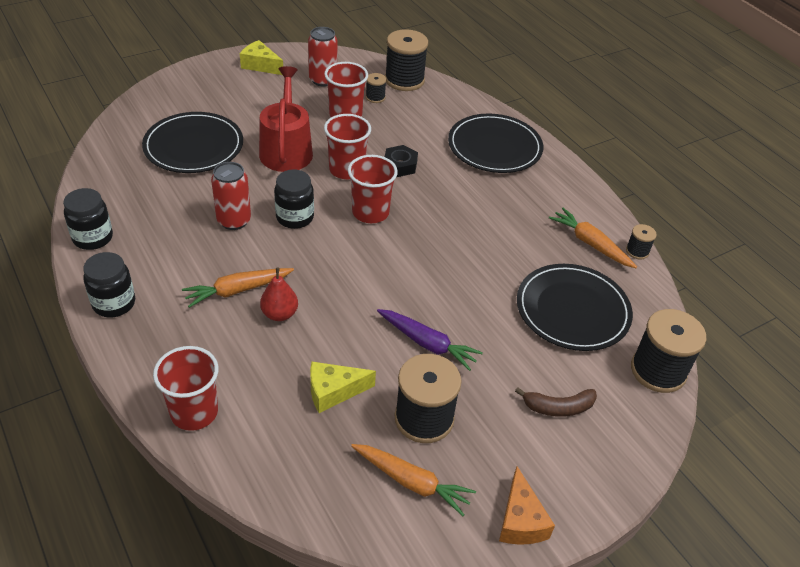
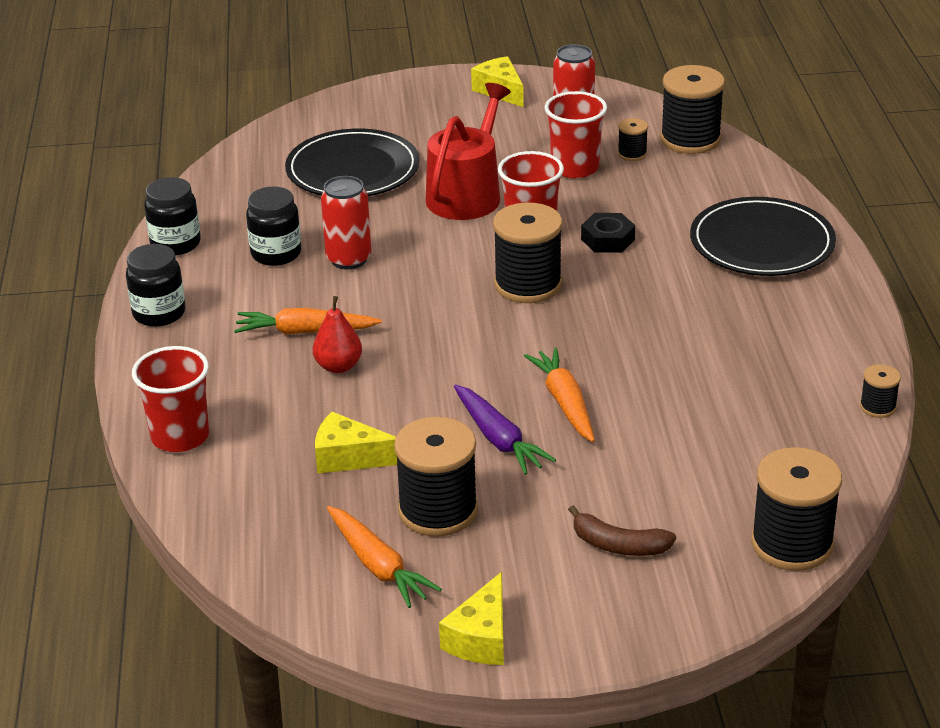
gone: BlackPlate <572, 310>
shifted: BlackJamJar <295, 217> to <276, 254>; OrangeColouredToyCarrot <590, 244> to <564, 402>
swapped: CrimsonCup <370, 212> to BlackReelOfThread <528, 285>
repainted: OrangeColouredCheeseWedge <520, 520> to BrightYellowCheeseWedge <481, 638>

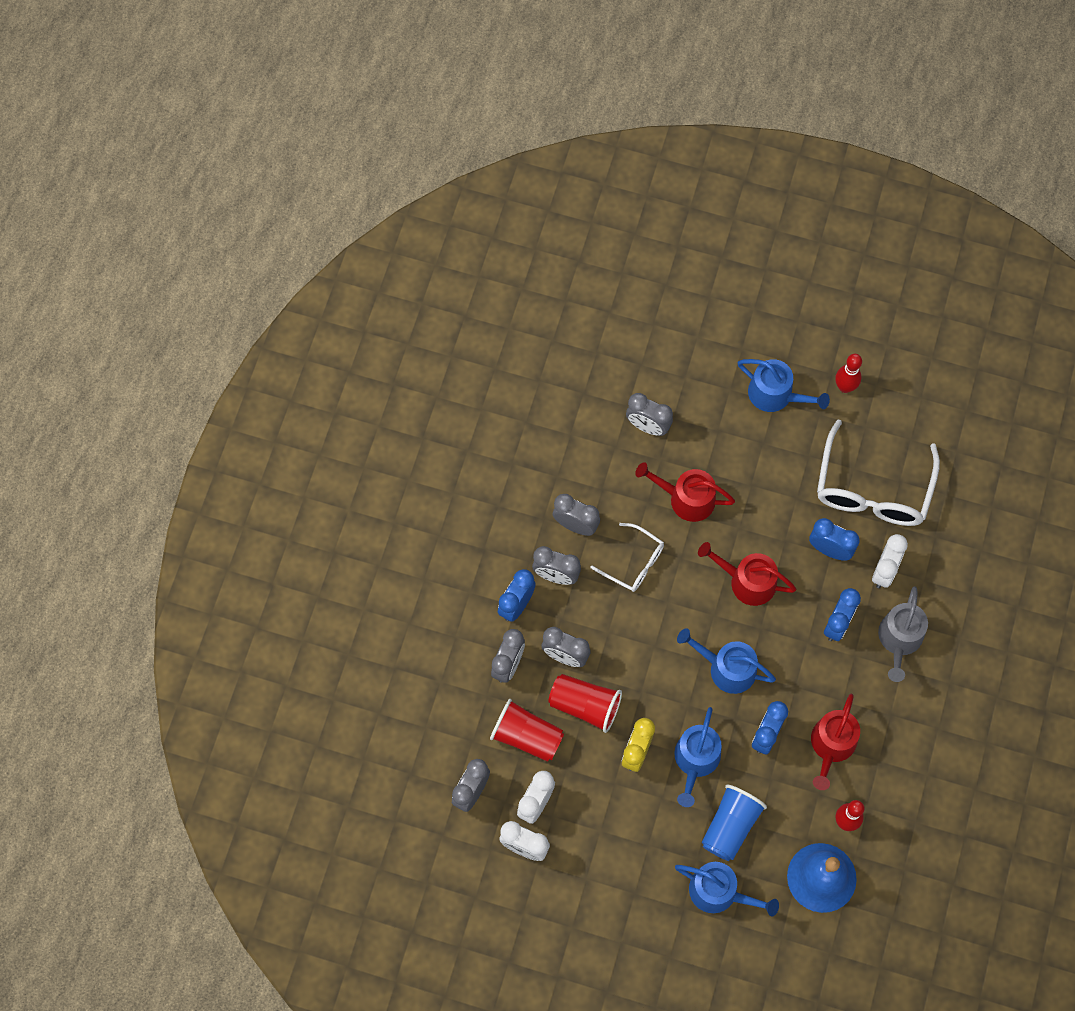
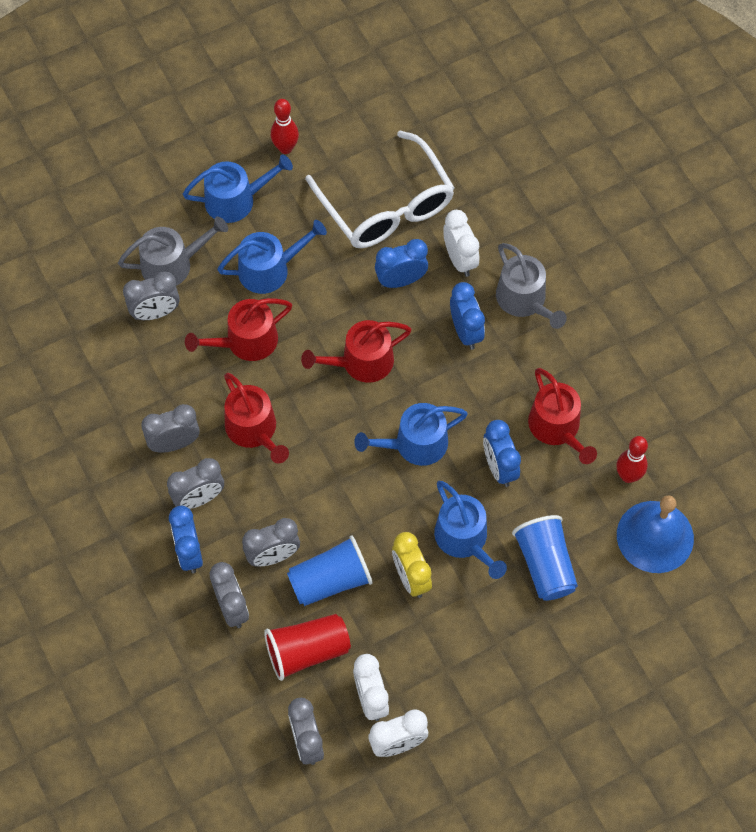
new: GraySprinklingCan <172, 264>
shifted: BlueSprinklingCan <719, 892> to <269, 269>
swapped: SnowWhiteGlasses <634, 563> to CrimsonSprinklingCan <254, 430>
repainted: CrimsonCup <585, 706> to BlueCup <330, 581>

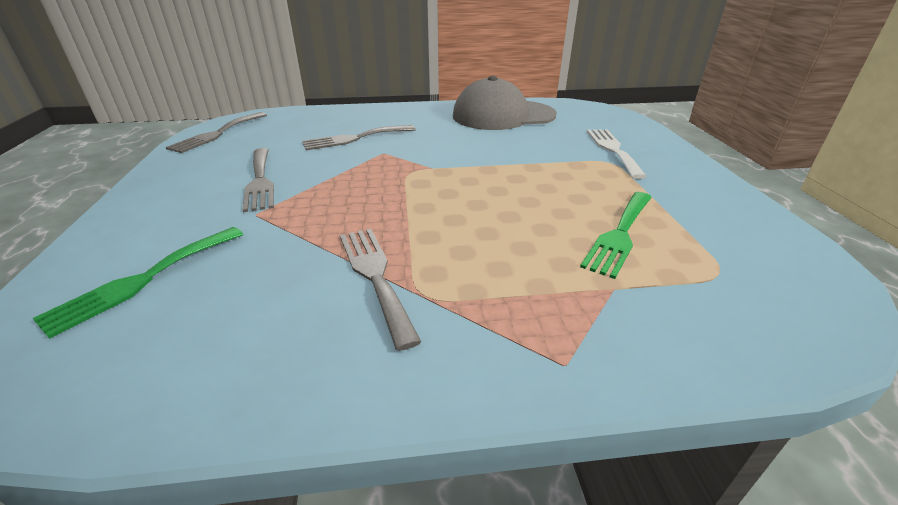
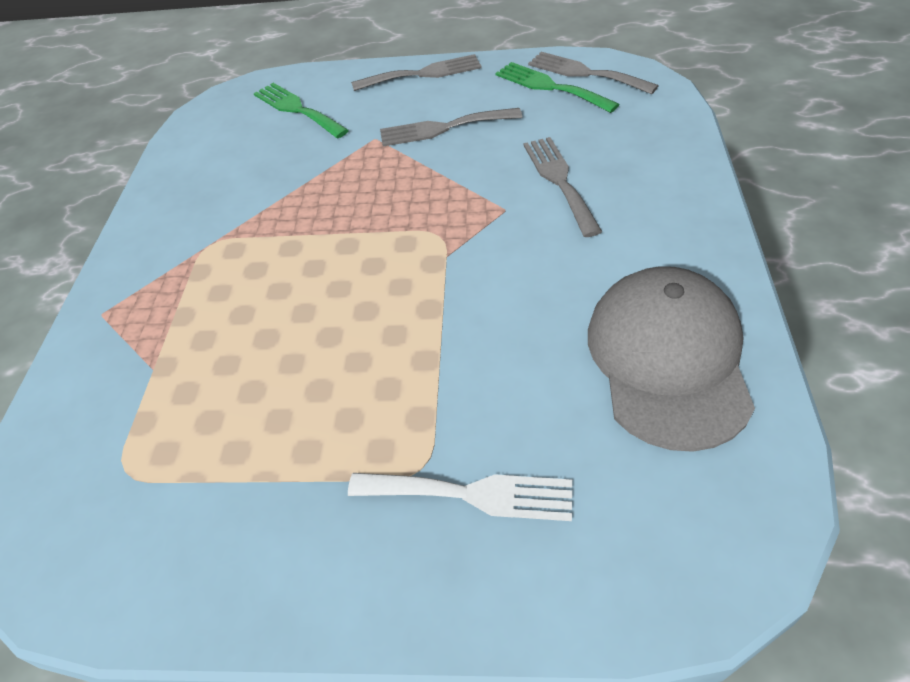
shifted: GrayTableFork <375, 276> to <423, 74>; GreenTableFork <619, 234> to <550, 87>

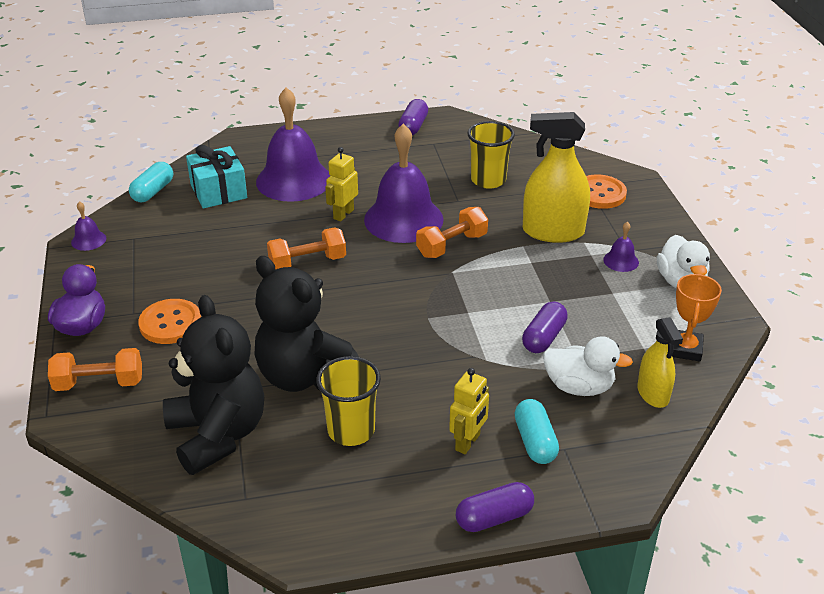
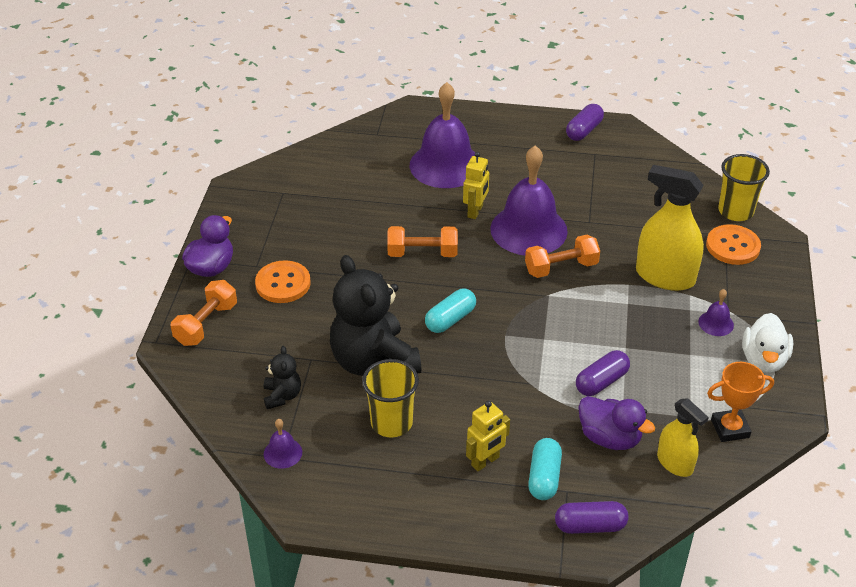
gone: TurquoisePresent <218, 191>
shifted: RoyalPurpleSchoolBell <88, 240> to <283, 453>; TurquoisePillShape <153, 191> to <450, 319>; RoyalPurplePillShape <494, 517> to <590, 526>; BrightYellowCup <488, 180> to <735, 211>
repainted: SnowWhiteRubberDuck <579, 387> to RoyalPurpleRubberDuck <609, 438>
rotated: OrangeColouredDumbbell <99, 383> = <206, 324> 75 degrees counterclockwise; BrightYellowToyRobot <343, 214> = <475, 211> 150 degrees clockwise; BrightYellowSprayCleaner <653, 394> = <675, 463> 45 degrees counterclockwise; OrangeColouredAwardCup <685, 349> = <730, 428> 45 degrees clockwise
scaled: BlackTeddyBear <218, 434> = <282, 396> x0.45

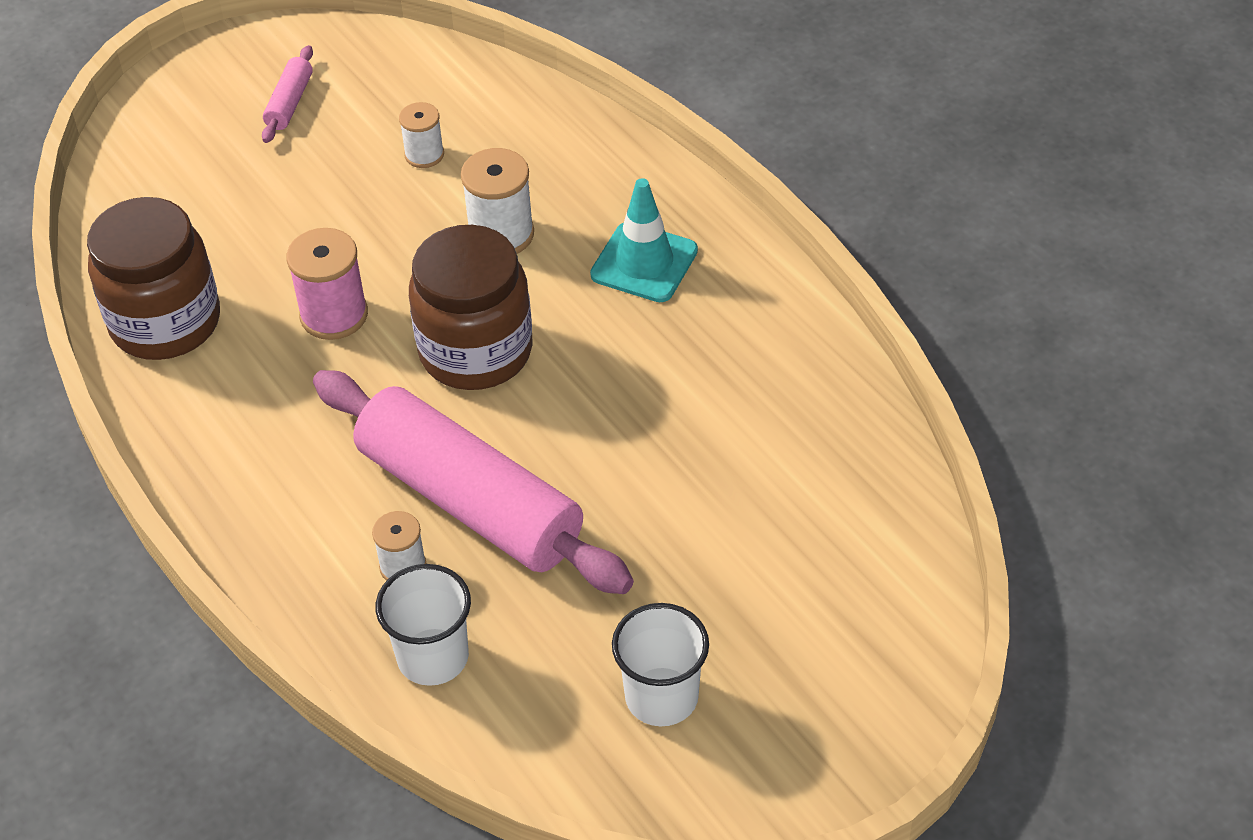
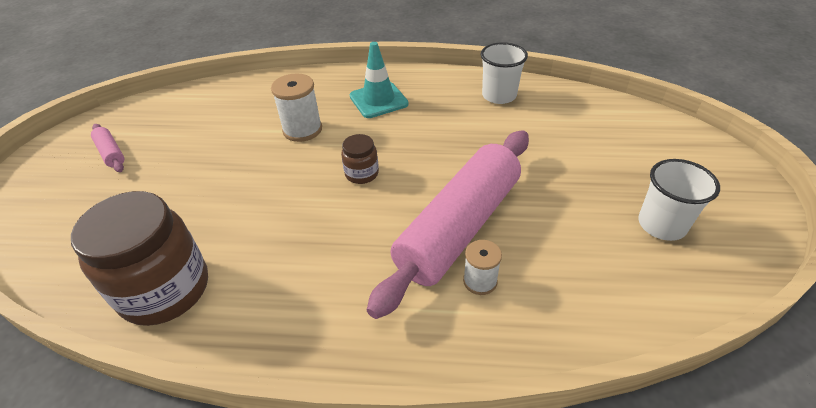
gone: PinkReelOfThread <334, 315>; SnowWhiteReelOfThread <424, 155>
shifted: SnowWhiteCup <433, 657> to <499, 95>
rotated: PinkPastryRoller <469, 501> = <459, 227> 45 degrees counterclockwise
scaled: BrownJamJar <476, 351> = <362, 174> x0.47

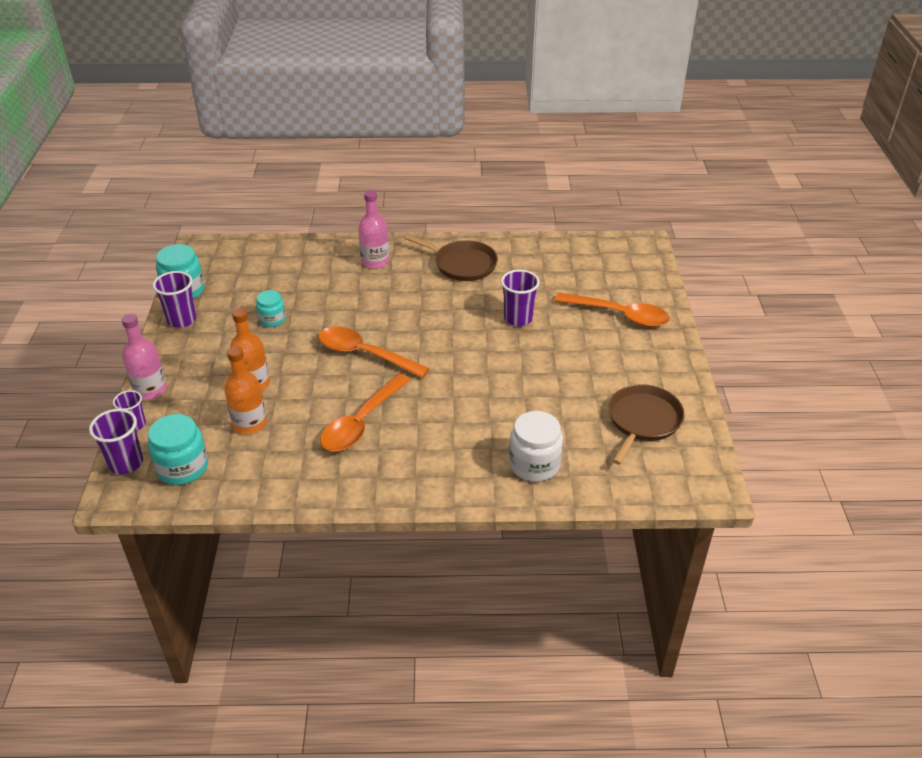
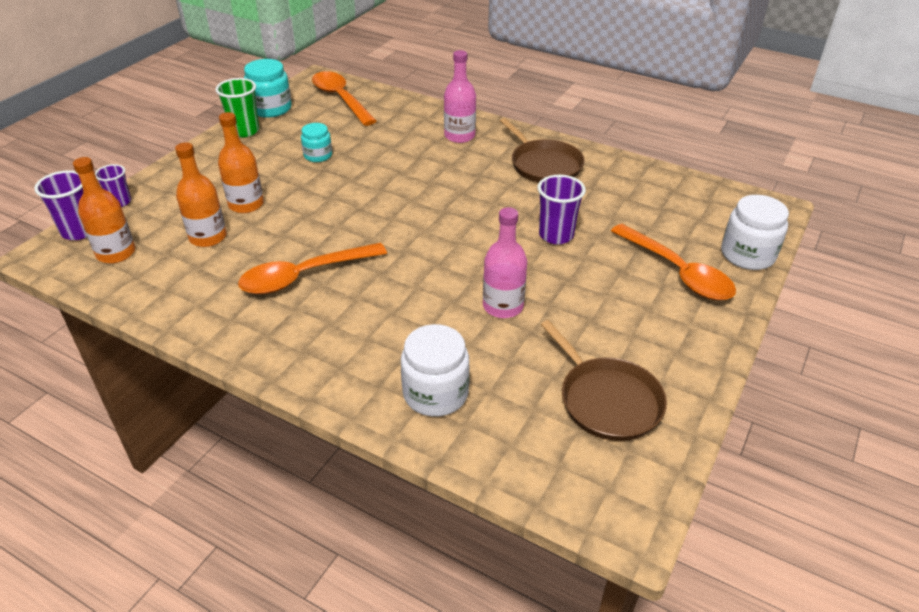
new: SnowWhiteJamJar <747, 255>
shifted: PinkDrinkBottle <150, 390> to <503, 306>; OrangeColouredTablespoon <364, 354> to <340, 99>
swapped: TurquoiseJamJar <182, 467> to OrangeColouredDrinkBottle <116, 253>
repainted: RoyalPurpleCup <181, 320> to GreenCup <244, 131>
rotated: BrownSkillet <643, 421> = <607, 400> 90 degrees clockwise

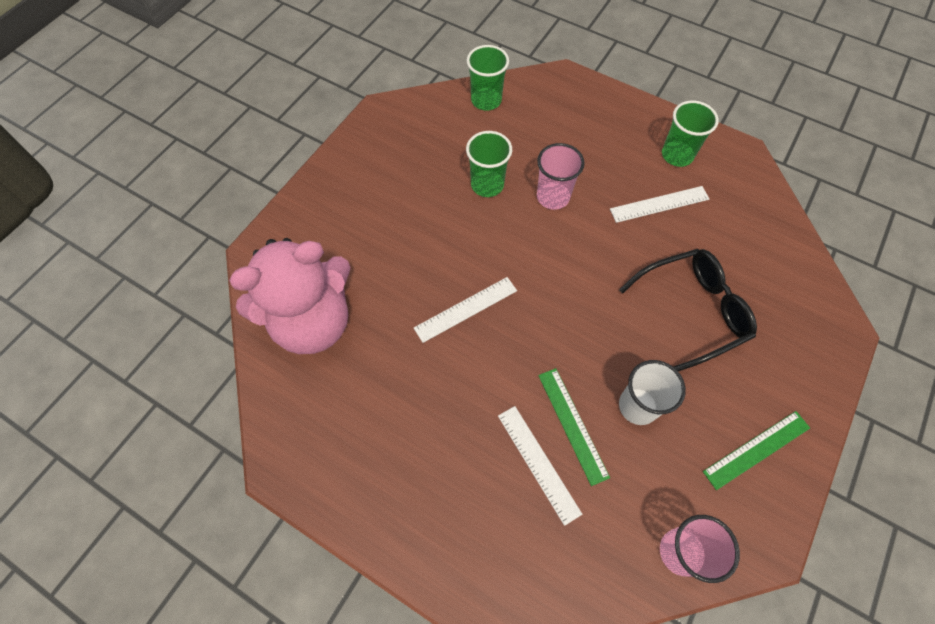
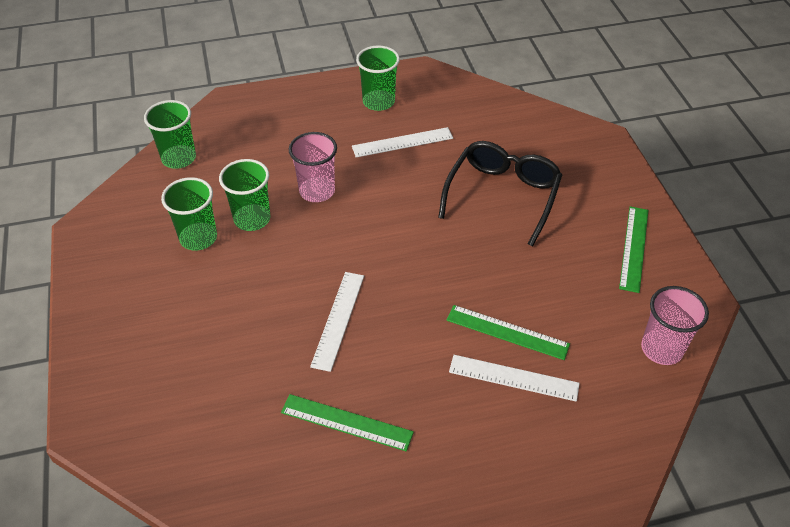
gone: PinkTeddyBear <312, 322>; SnowWhiteCup <638, 406>
new: GreenCup <198, 238>; GreenStraightedge <346, 422>
rotated: SnowWhiteStraightedge <659, 204> = <402, 142> 45 degrees clockwise

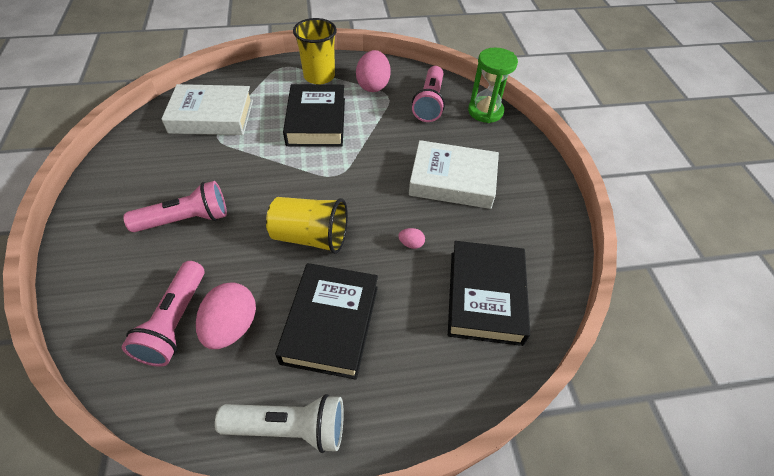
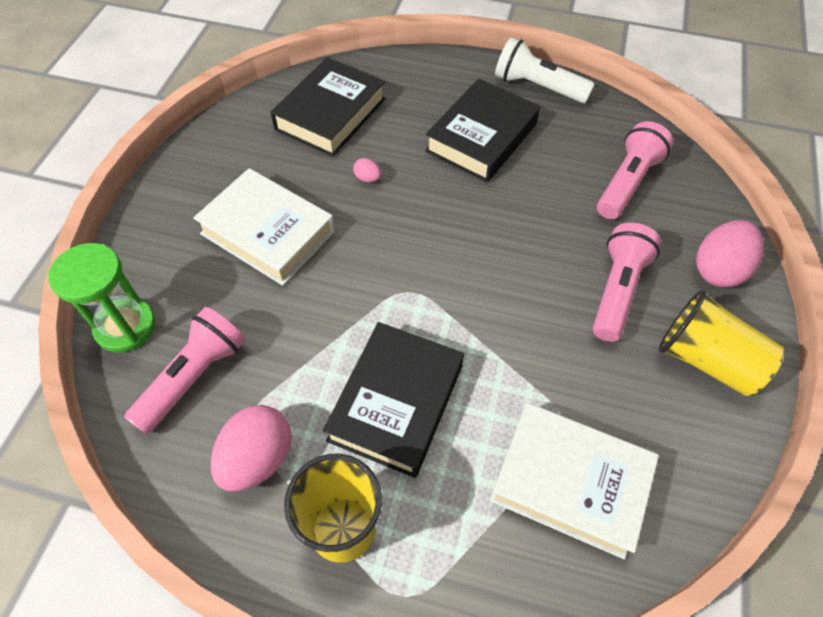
shifted: PinkEggShape <232, 327> to <718, 269>; BrightYellowCup <310, 237> to <706, 360>
rotated: PinkFlashlight <185, 219> = <616, 290> 105 degrees clockwise

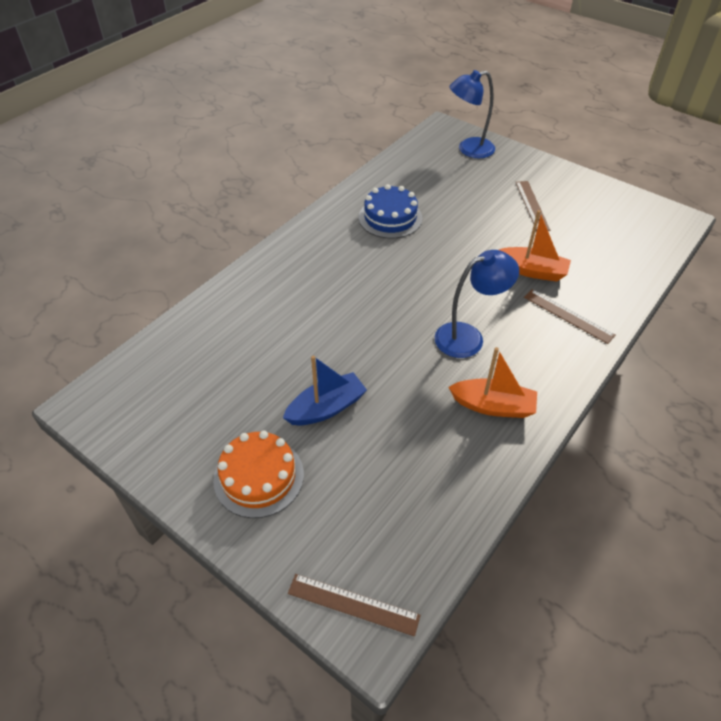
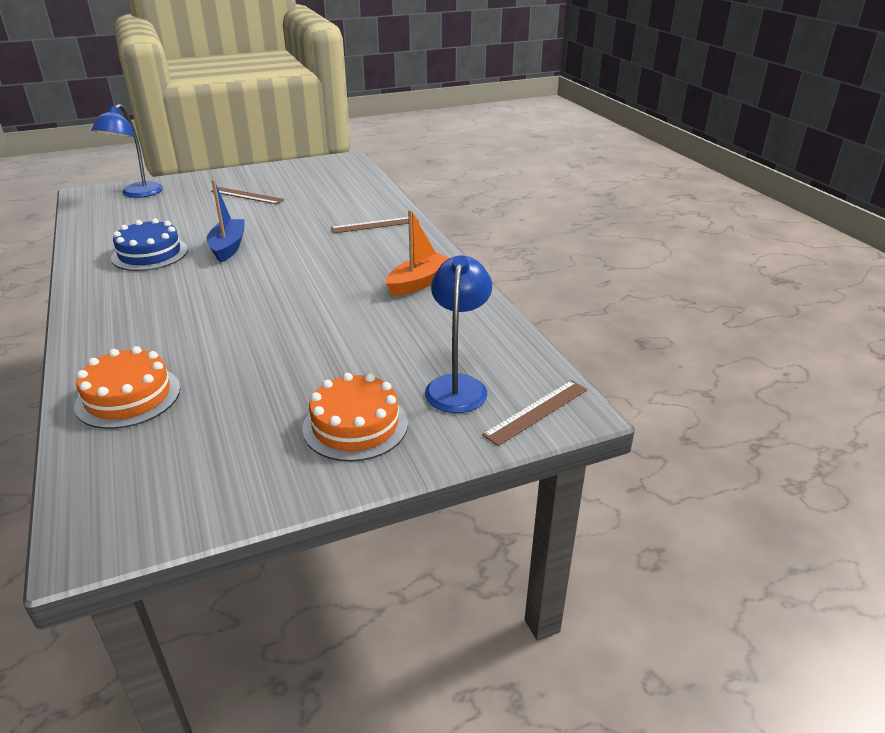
gone: OrangeColouredBoat <532, 271>
new: OrangeColouredCake <128, 396>
shifted: BlueBoat <326, 408> to <228, 247>; BlueDeskLamp <468, 337> to <457, 385>

